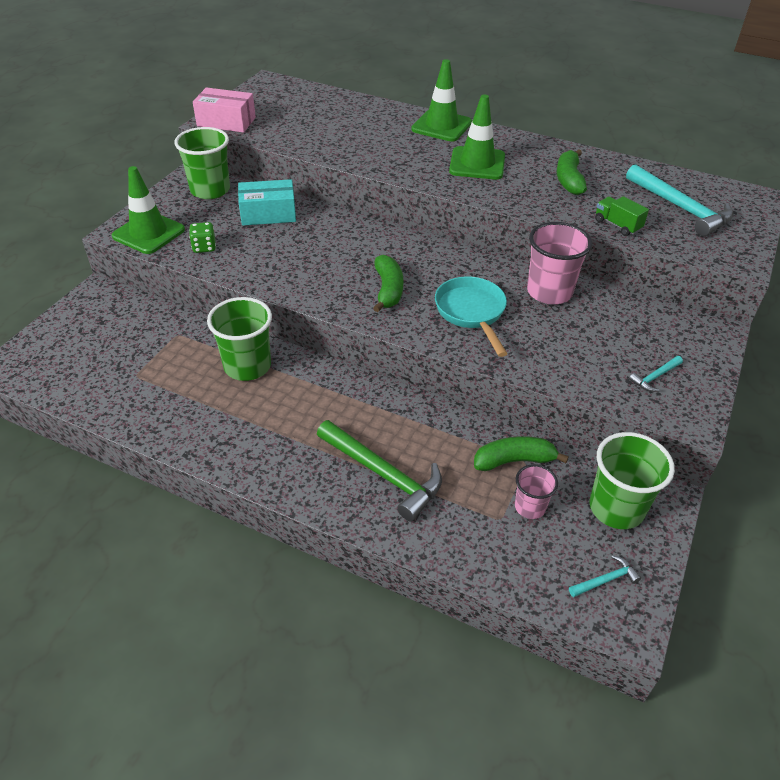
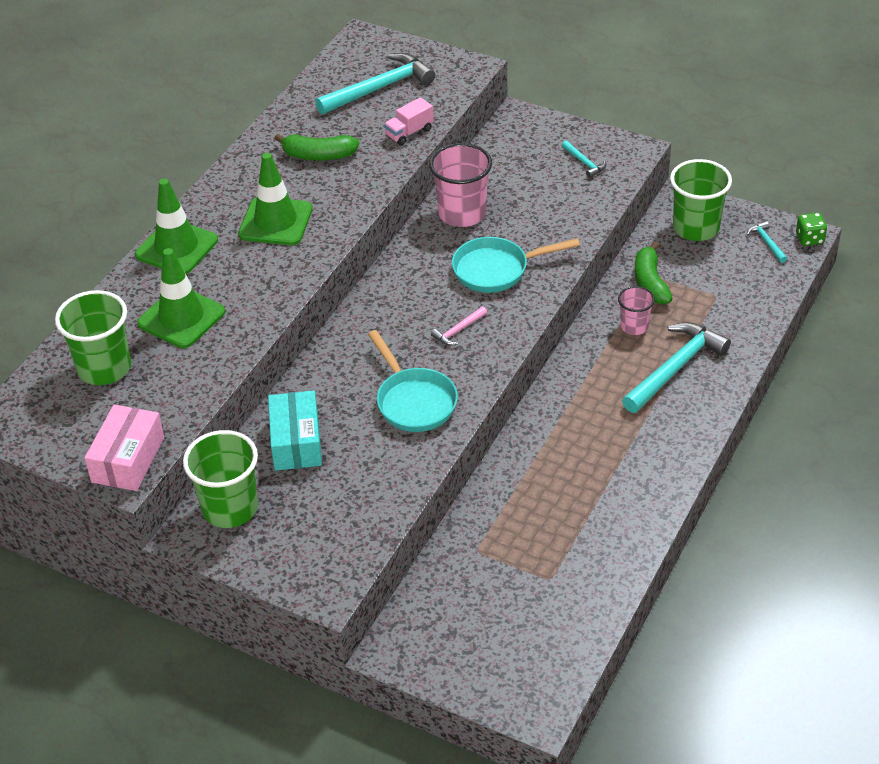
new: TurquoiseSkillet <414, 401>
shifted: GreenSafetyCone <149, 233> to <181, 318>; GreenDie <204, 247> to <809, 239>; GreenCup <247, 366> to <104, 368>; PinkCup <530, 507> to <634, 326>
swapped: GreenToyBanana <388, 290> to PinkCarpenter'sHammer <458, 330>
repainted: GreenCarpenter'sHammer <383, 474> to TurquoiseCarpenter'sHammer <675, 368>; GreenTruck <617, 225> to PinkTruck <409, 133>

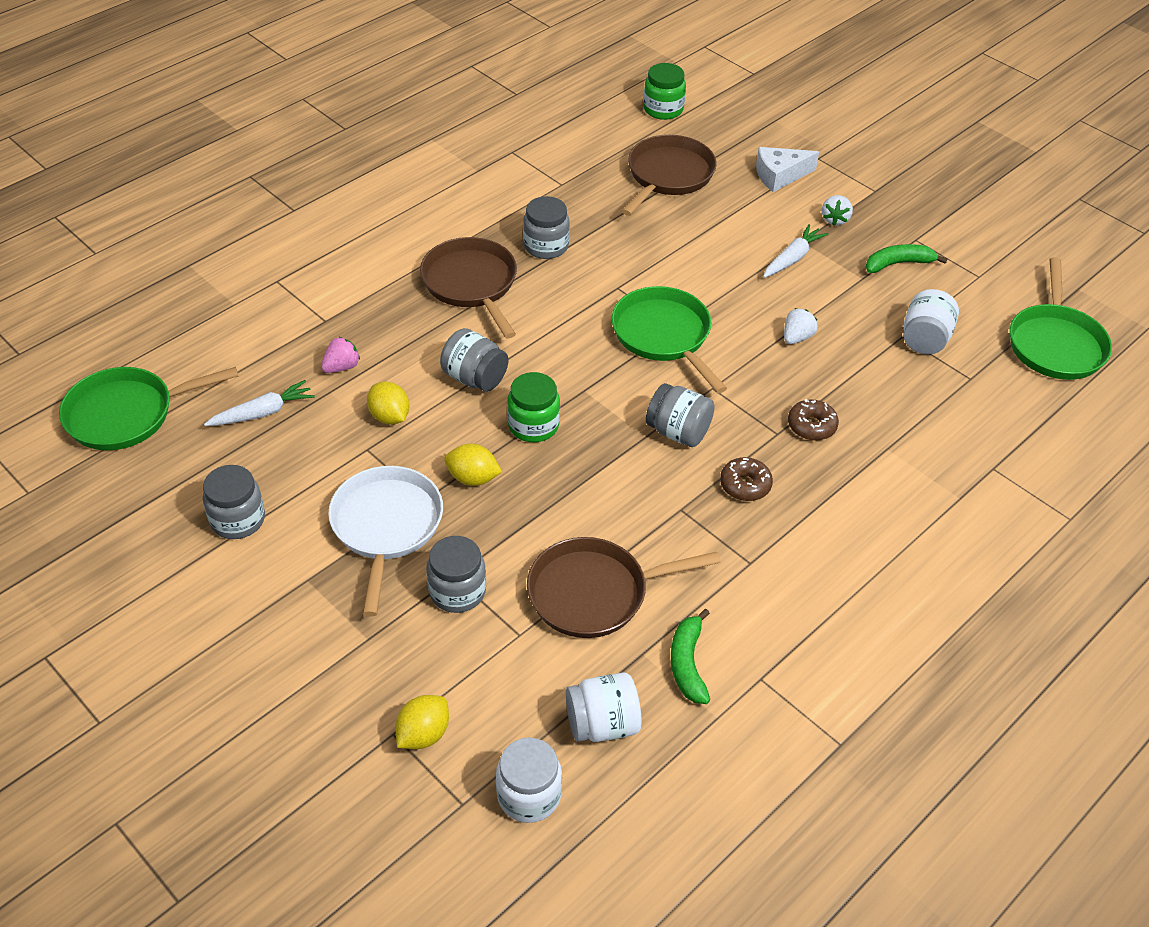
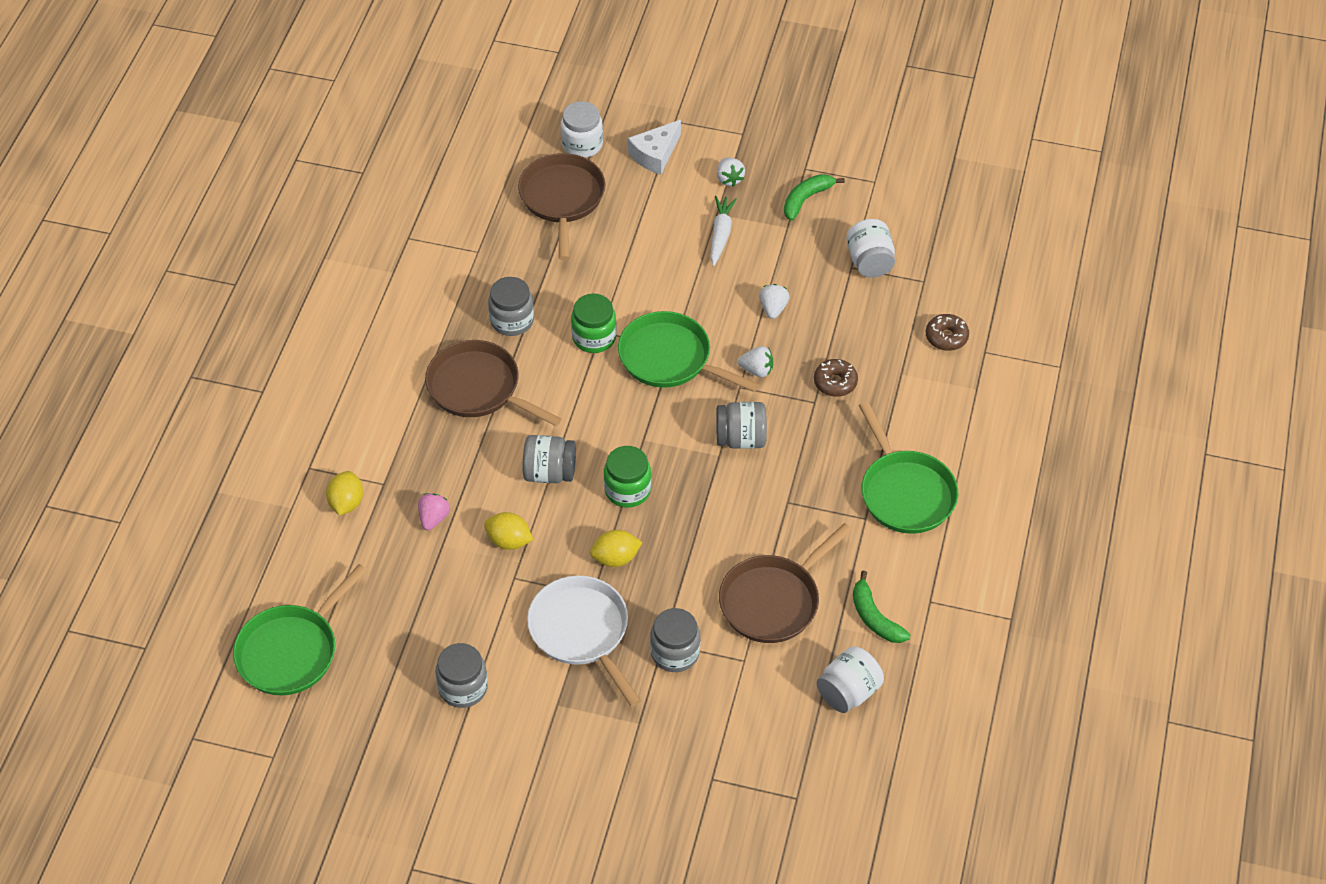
gone: SnowWhiteToyCarrot <262, 413>
new: SnowWhiteToyStrawberry <756, 370>
shifted: BrightYellowLemon <423, 734> to <346, 503>; SnowWhiteJamJar <529, 795> to <582, 144>; GreenJamJar <663, 109> to <594, 337>; BrownDonut <745, 485> to <946, 337>; GreenSkillet <1055, 344> to <905, 492>

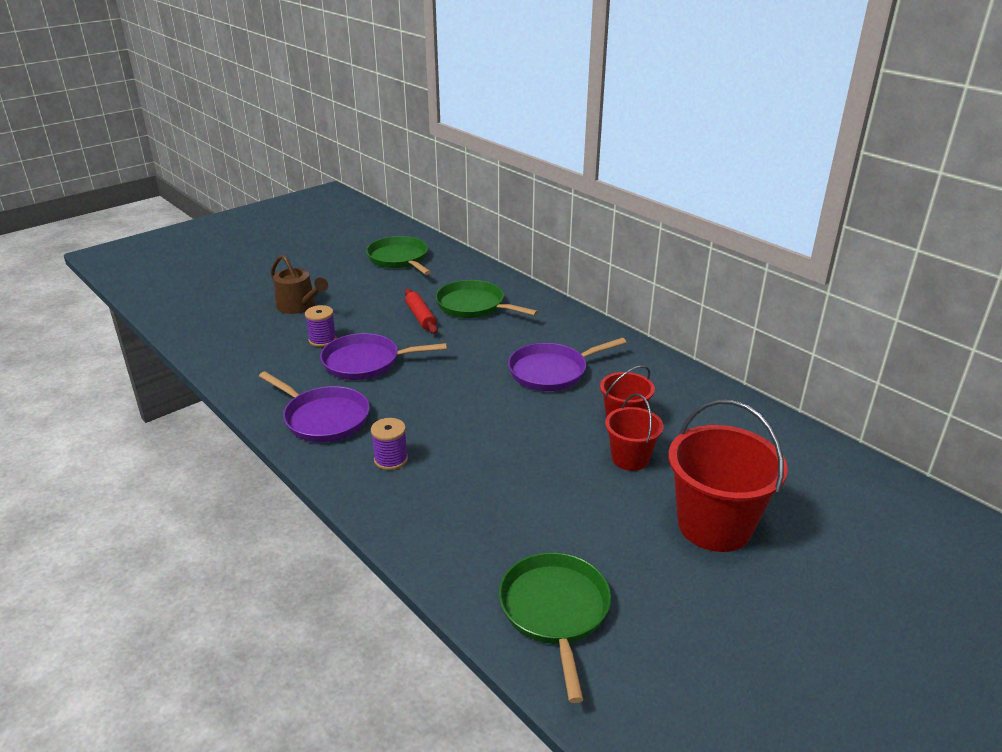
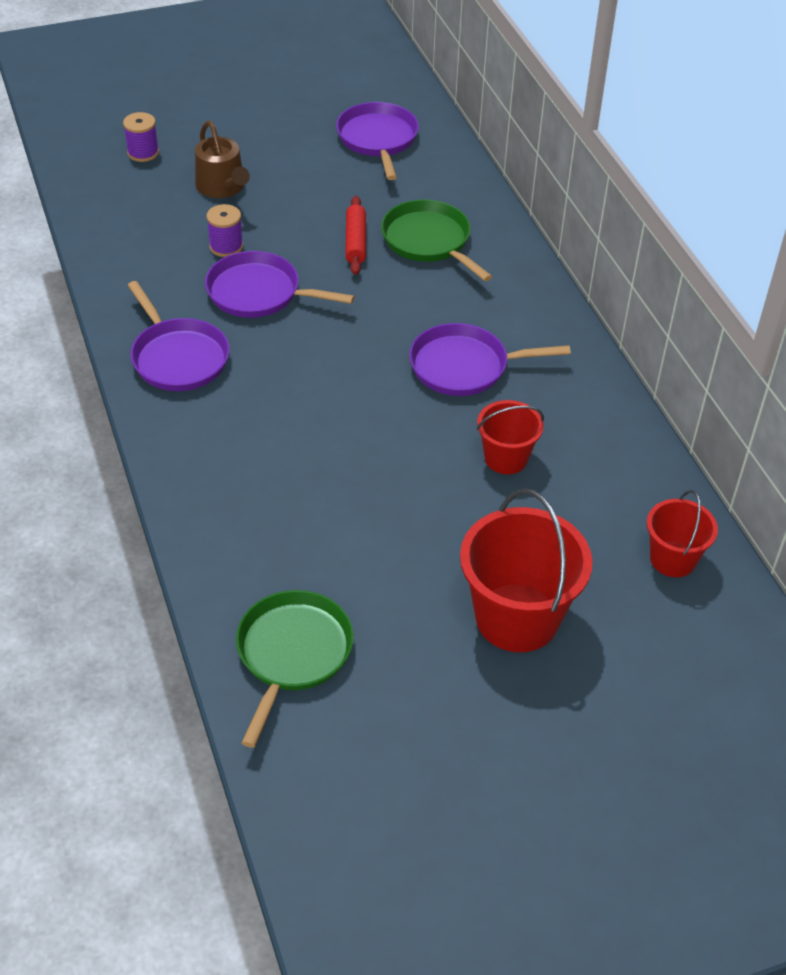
shifted: RoyalPurpleReelOfThread <391, 459> to <143, 153>; CrimsonSandBucket <630, 458> to <673, 559>
repainted: GreenSkillet <399, 259> to RoyalPurpleSkillet <378, 139>

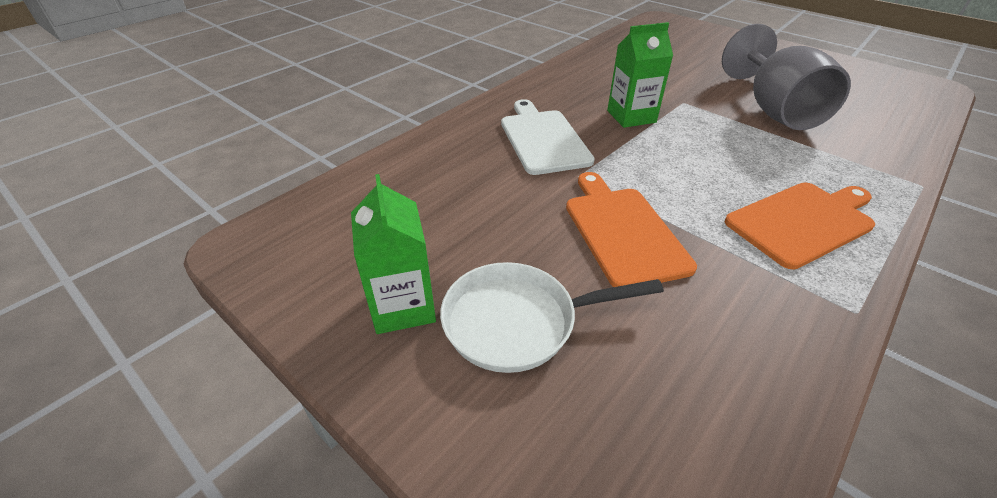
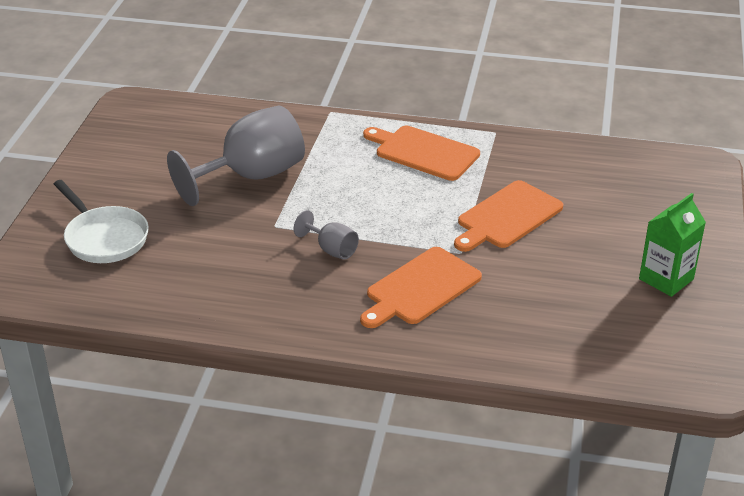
shifted: SnowWhiteSkillet <518, 322> to <104, 238>
swapped: GreenJuiceCarton <631, 116> to GrayChalice <331, 249>
repainted: SnowWhiteBreadBoard <543, 139> to OrangeColouredBreadBoard <421, 288>

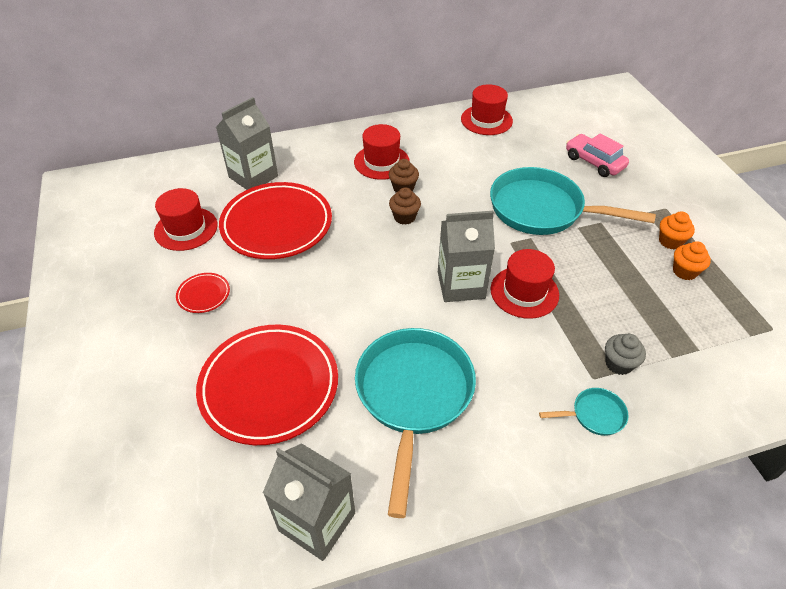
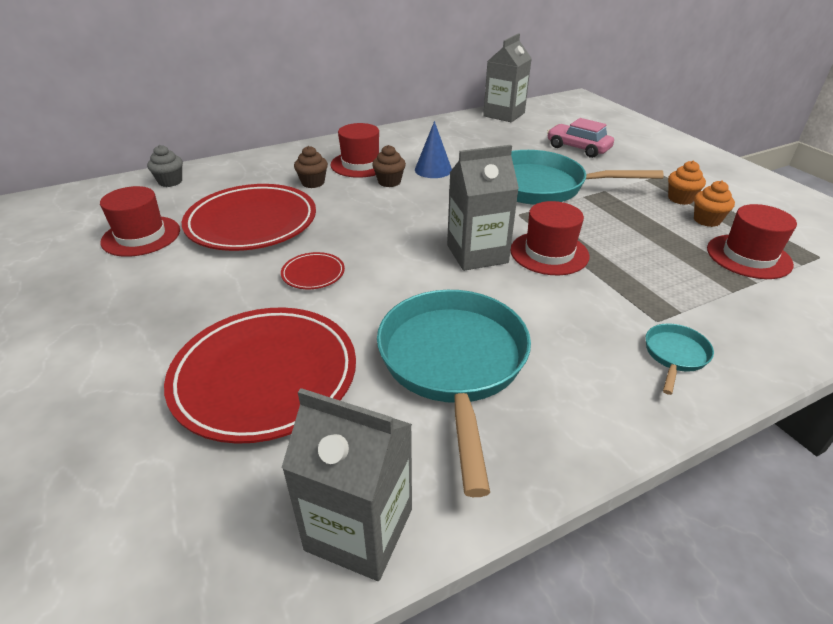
new: BlueConeShape <433, 169>
shifted: CrimsonPlate <203, 295> to <313, 274>; GrayJuiceCarton <253, 177> to <504, 114>; BrownFairyCake <404, 217> to <313, 183>; CrimsonTopHat <486, 120> to <748, 256>; GrayFairyCake <618, 364> to <170, 182>
rotated: TurquoiseSkillet <594, 415> = <675, 355> 45 degrees counterclockwise

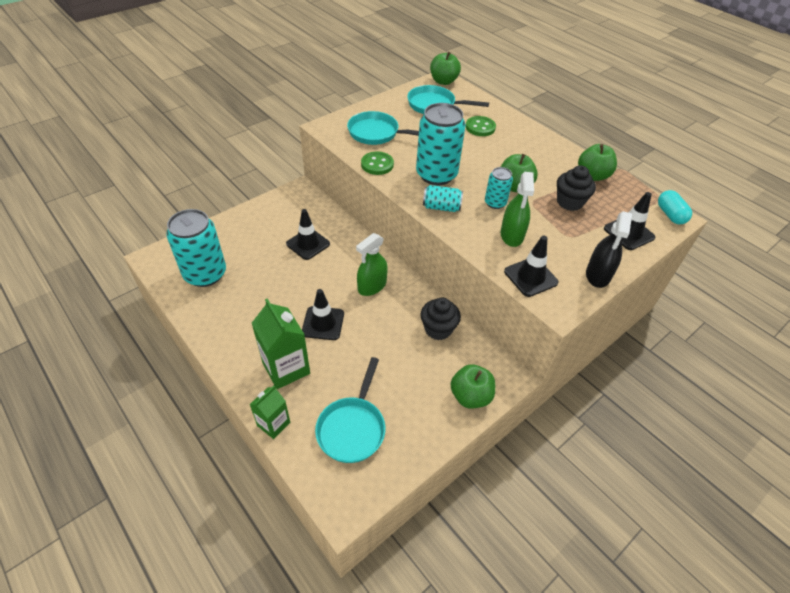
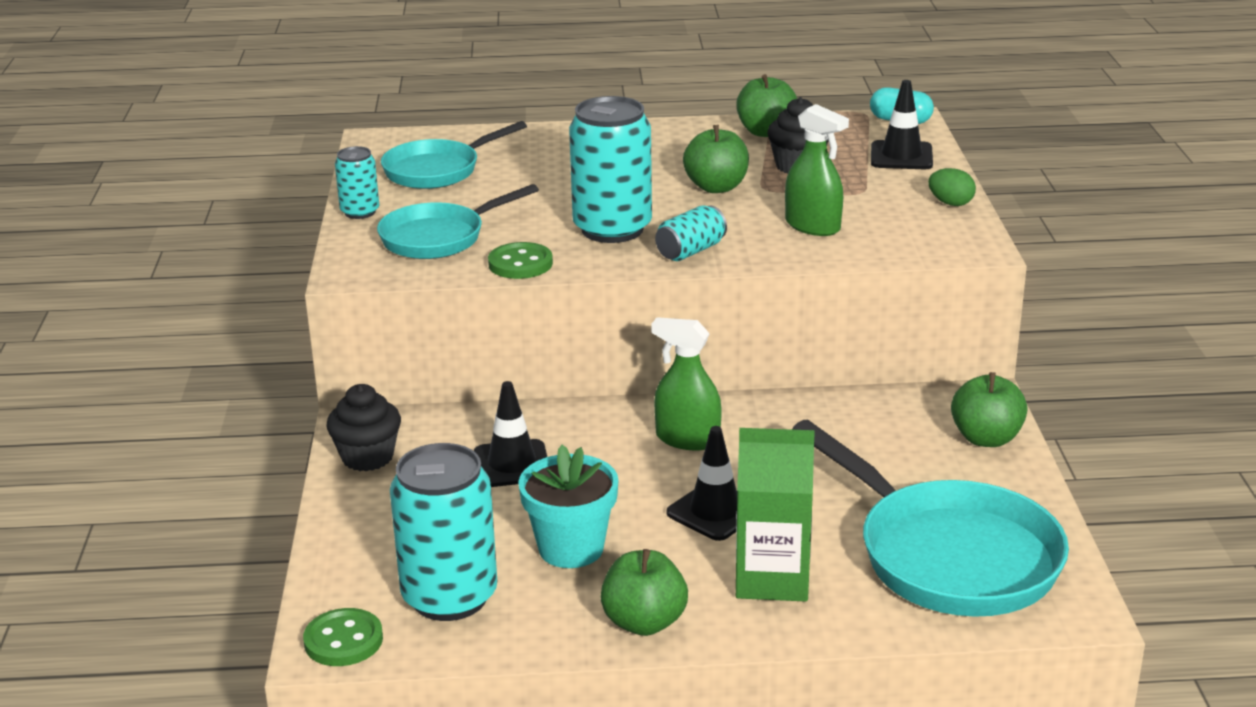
gone: GreenJuiceCarton <273, 424>; BlackSafetyCone <530, 277>
new: TurquoisePottedPlant <571, 548>
shifted: BlackFairyCake <438, 329> to <367, 457>; GreenApple <443, 81> to <644, 622>; GreenShirtButton <480, 127> to <343, 640>; TurquoiseTin <495, 203> to <360, 212>
swapped: BlackSprayCleaner <598, 275> to GreenEggShape <950, 203>
rotated: GreenSprayCleaner <372, 286> = <687, 439> 120 degrees clockwise
scaled: TurquoiseSkillet <352, 428> = <949, 556> x1.63

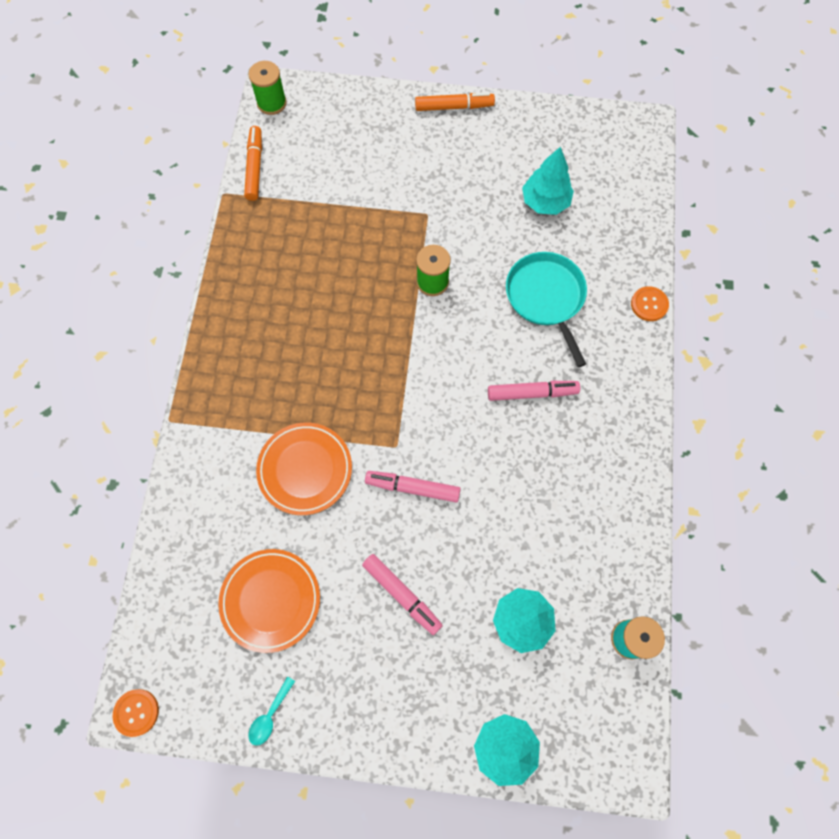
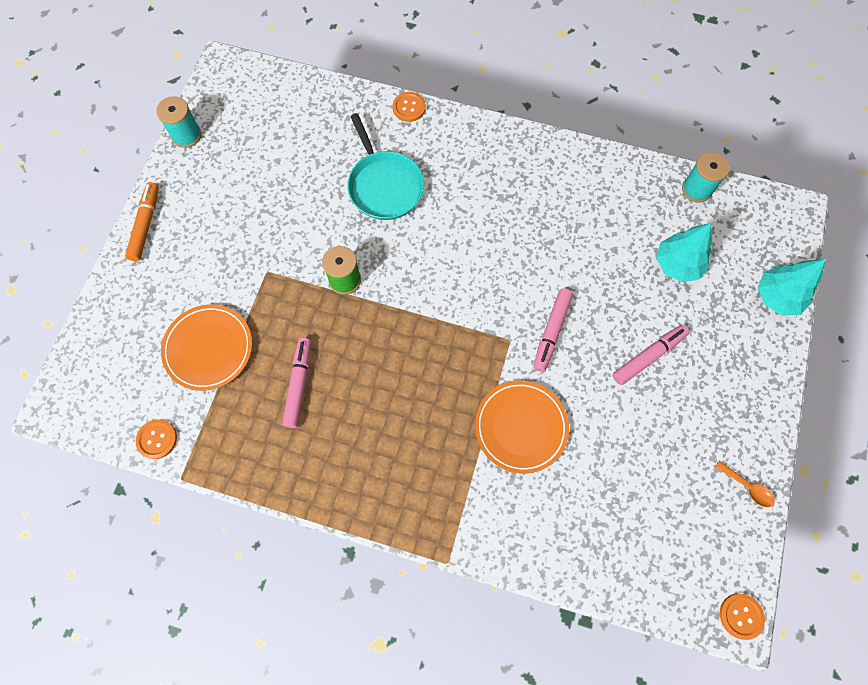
gone: GreenReelOfThread <271, 103>; TurquoiseTree <545, 202>
new: TurquoiseReelOfThread <186, 135>
shifted: OrangeColouredPlate <271, 600> to <209, 349>; PinkMarker <532, 393> to <299, 384>
swapped: OrangeColouredMarker <255, 167> to OrangeColouredShirtButton <157, 439>
repainted: TurquoiseTablespoon <270, 715> to OrangeColouredTablespoon <747, 487>
rotated: TurquoiseSkillet <546, 298> = <384, 185> 105 degrees counterclockwise

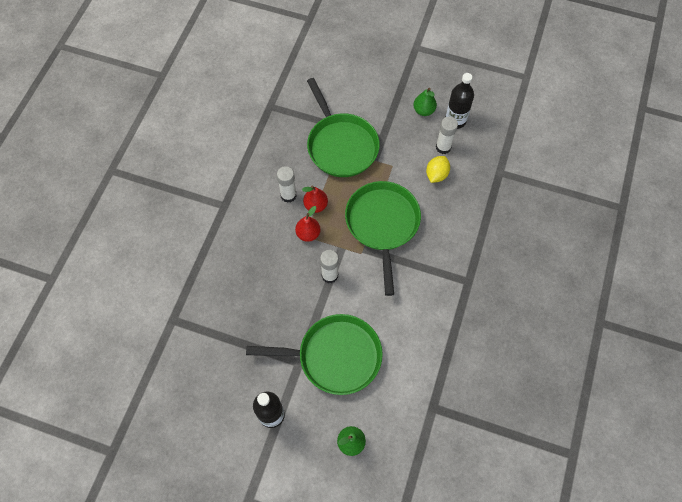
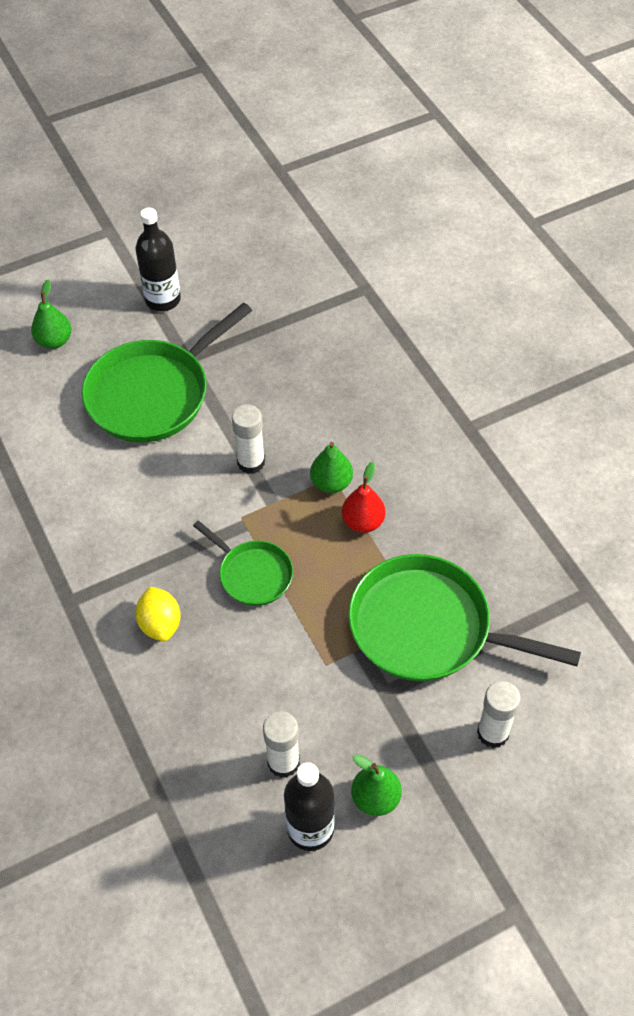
shifted: SnowWhiteGlue <288, 195> to <493, 733>; BrightYellowLemon <436, 175> to <160, 624>
repainted: CrimsonToyPear <308, 234> to GreenToyPear <331, 483>
scaled: GreenSkillet <382, 224> = <253, 574> x0.54

